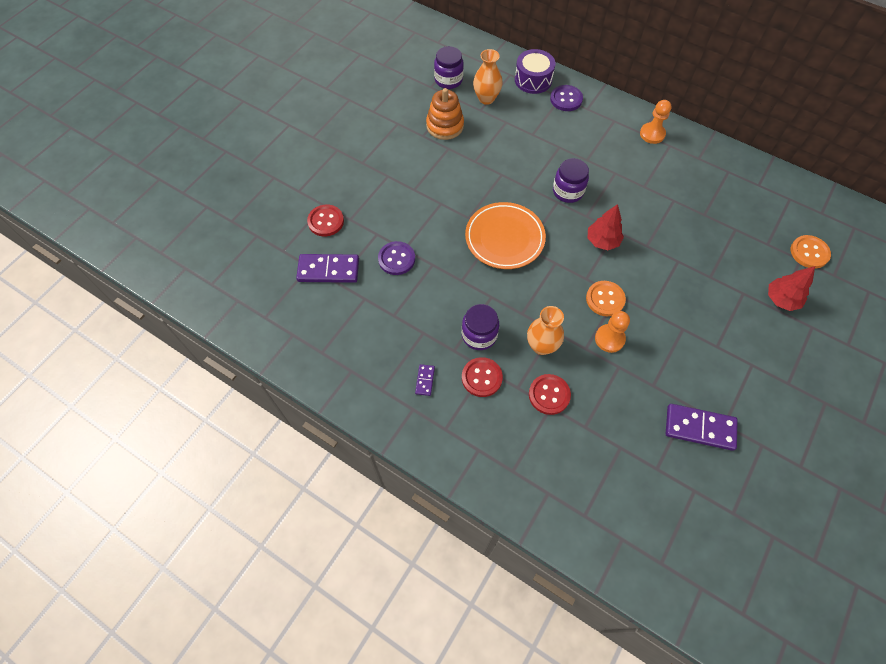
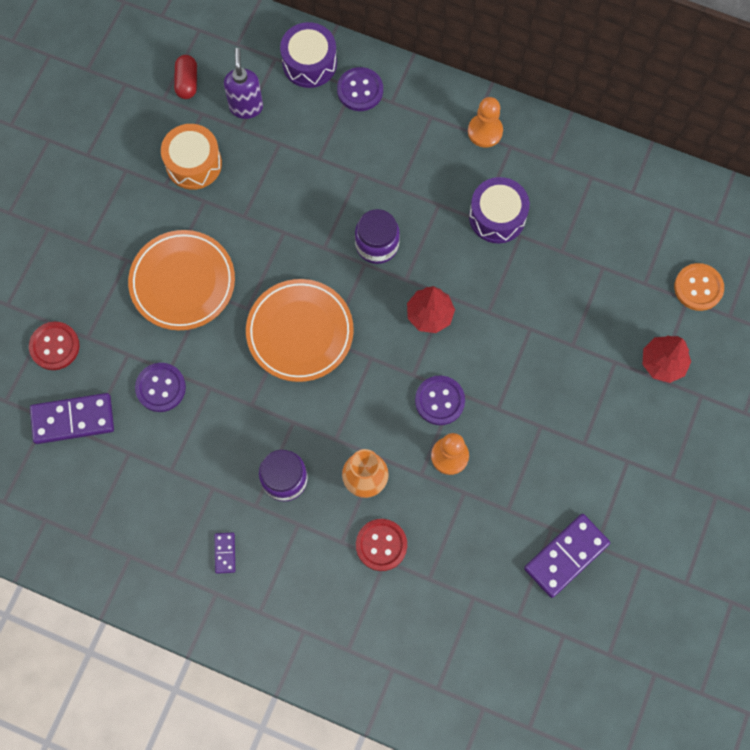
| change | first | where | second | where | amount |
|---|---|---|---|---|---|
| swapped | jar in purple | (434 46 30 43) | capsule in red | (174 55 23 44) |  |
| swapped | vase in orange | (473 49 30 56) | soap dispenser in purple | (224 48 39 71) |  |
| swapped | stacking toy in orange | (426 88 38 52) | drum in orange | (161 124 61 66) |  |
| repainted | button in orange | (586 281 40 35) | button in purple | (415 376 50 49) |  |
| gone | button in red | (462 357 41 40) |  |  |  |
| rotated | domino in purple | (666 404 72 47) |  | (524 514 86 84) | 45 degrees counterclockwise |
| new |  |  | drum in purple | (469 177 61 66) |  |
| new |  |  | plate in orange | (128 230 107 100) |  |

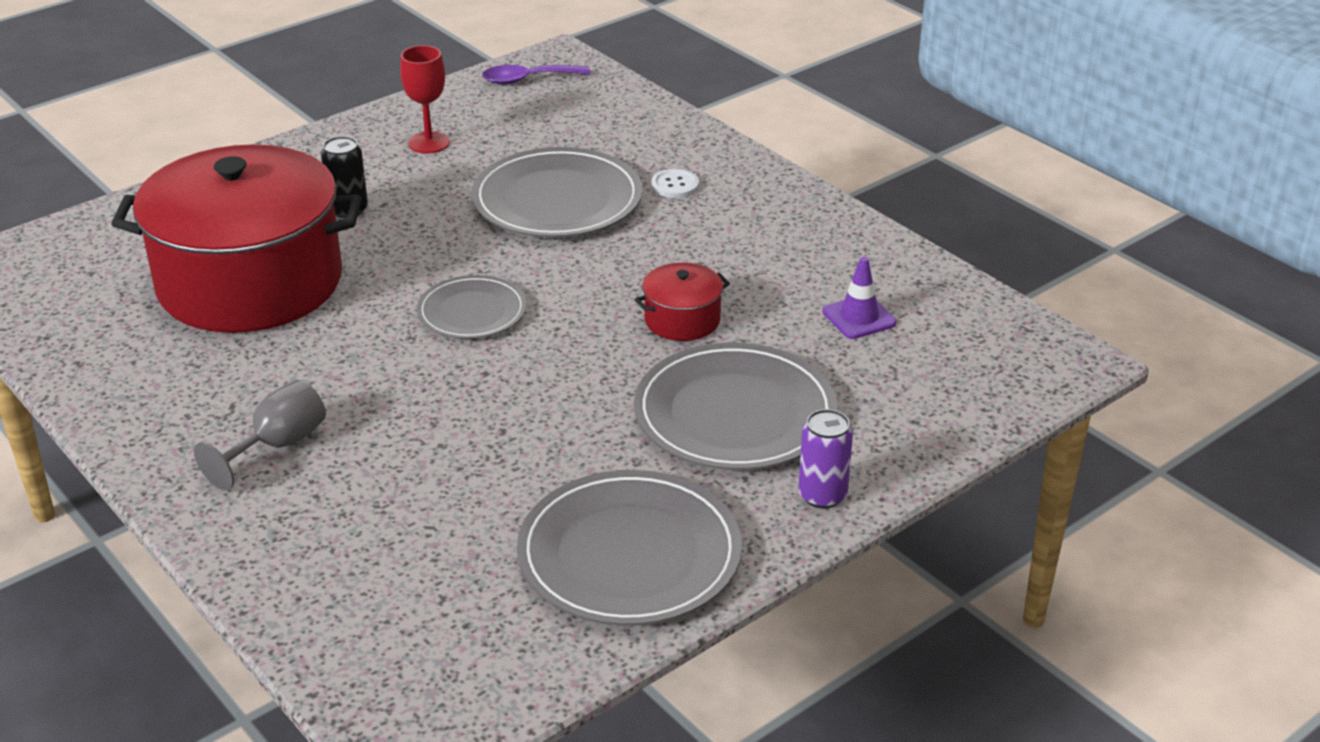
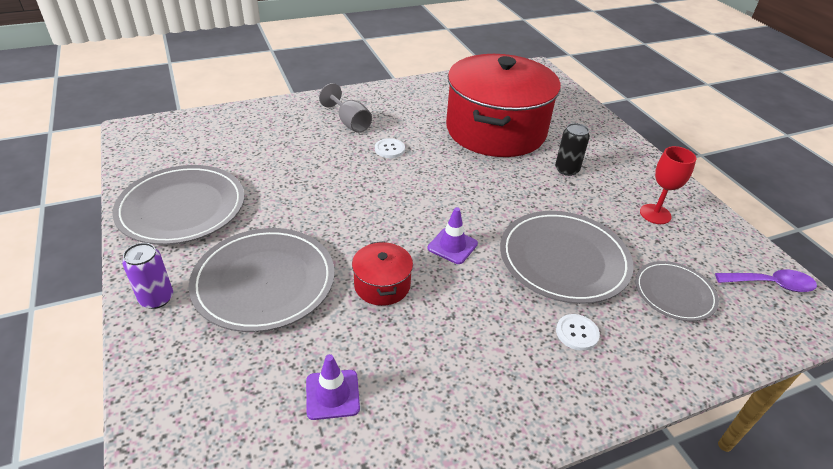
| change | first | where | second | where | amount |
|---|---|---|---|---|---|
| rotated | spoon in purple | (482 65 108 20) |  | (715 269 102 23) | 90 degrees clockwise |
| shifted | plate in grey | (417 275 109 64) |  | (635 261 84 60) |  |
| new |  |  | button in white | (375 138 30 20) |  |
| new |  |  | traffic cone in purple | (428 207 50 57) |  |

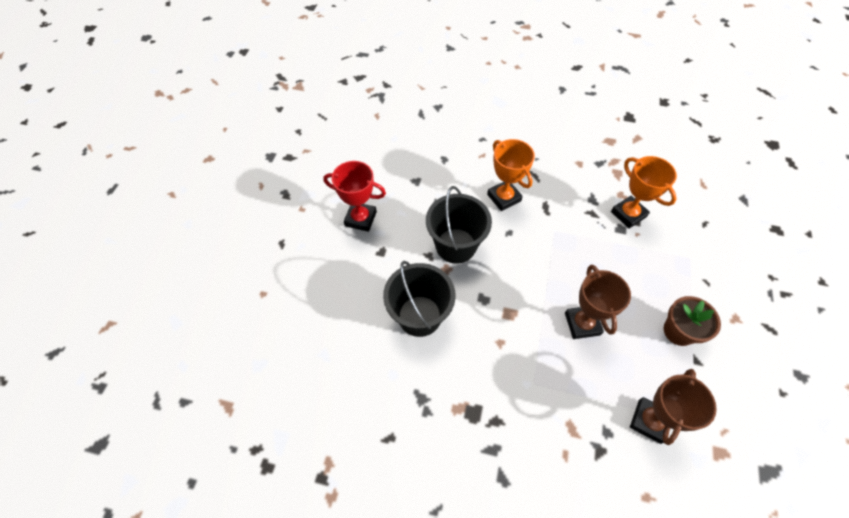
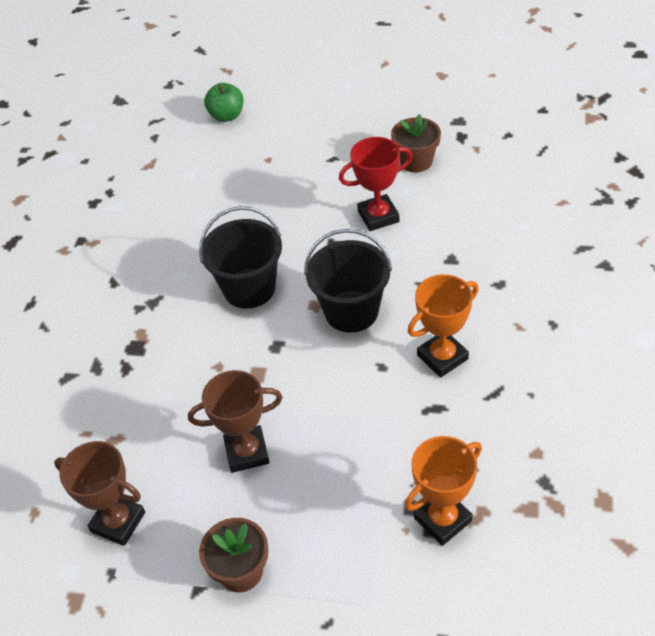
| change | first | where | second | where | amount |
|---|---|---|---|---|---|
| rotated | trophy in red | (323 161 63 71) |  | (339 137 74 94) | 60 degrees clockwise |
| new |  |  | apple in green | (204 83 40 39) |  |
| new |  |  | flower pot in brown | (391 114 50 58) |  |

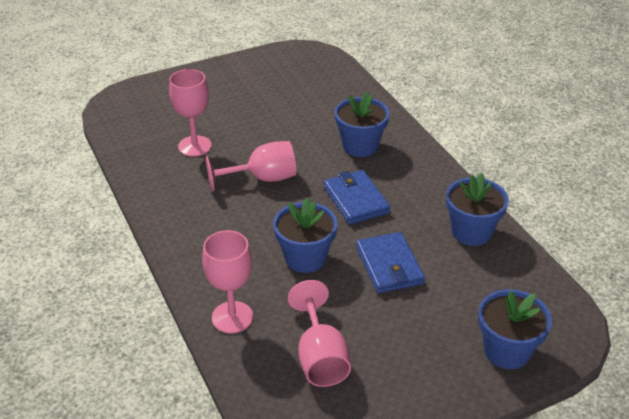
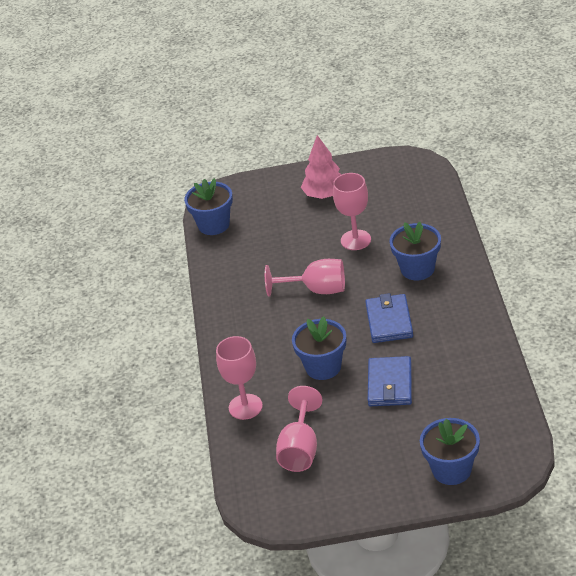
| change | first | where | second | where | amount |
|---|---|---|---|---|---|
| shifted | goblet in pink | (169 69 43 88) |  | (333 173 38 77) |  |
| shifted | flower pot in blue | (446 173 63 73) |  | (184 178 49 57) |  |
| new |  |  | tree in pink | (301 135 41 64) |  |

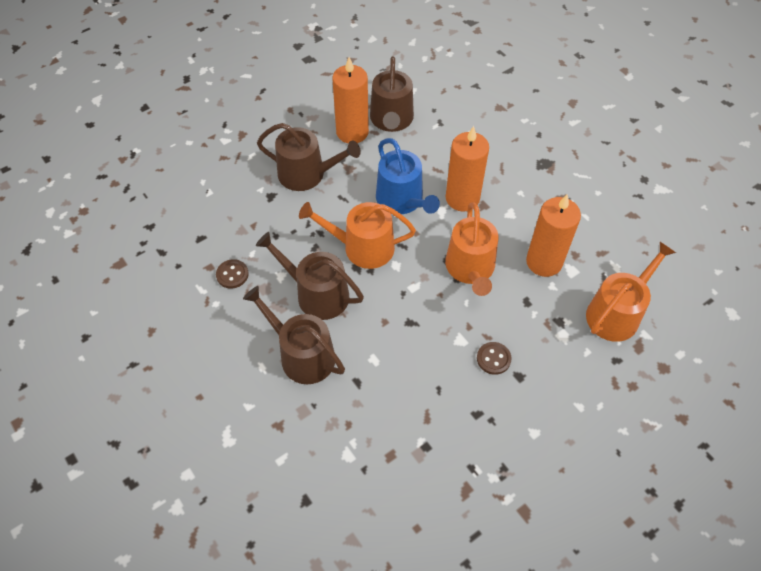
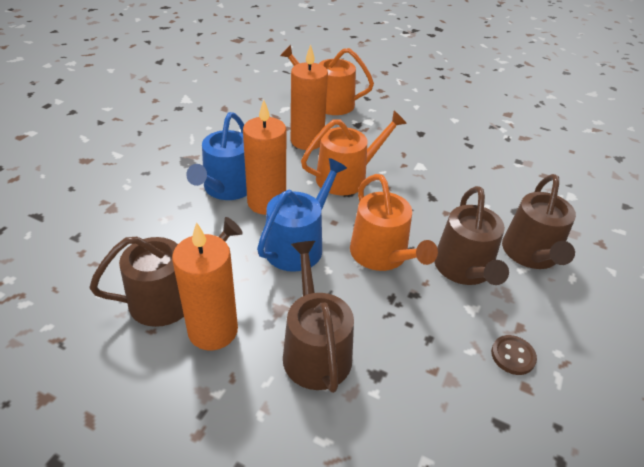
| change | first | where | second | where | amount |
|---|---|---|---|---|---|
| gone | button in brown | (477 342 35 33) |  |  |  |
| new |  |  | watering can in blue | (186 112 61 88) |  |

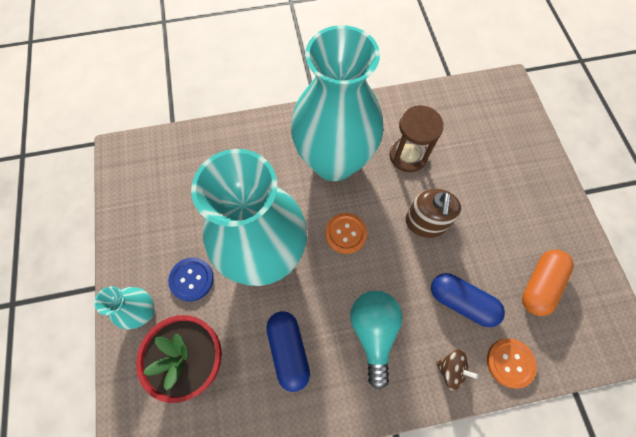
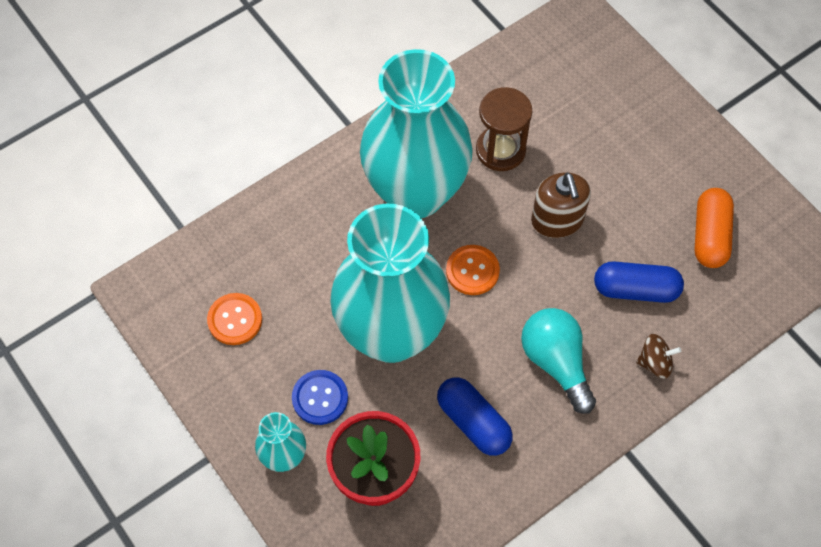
| change | first | where | second | where | amount |
|---|---|---|---|---|---|
| shifted | button in orange | (487 338 50 51) |  | (207 293 55 52) |  |

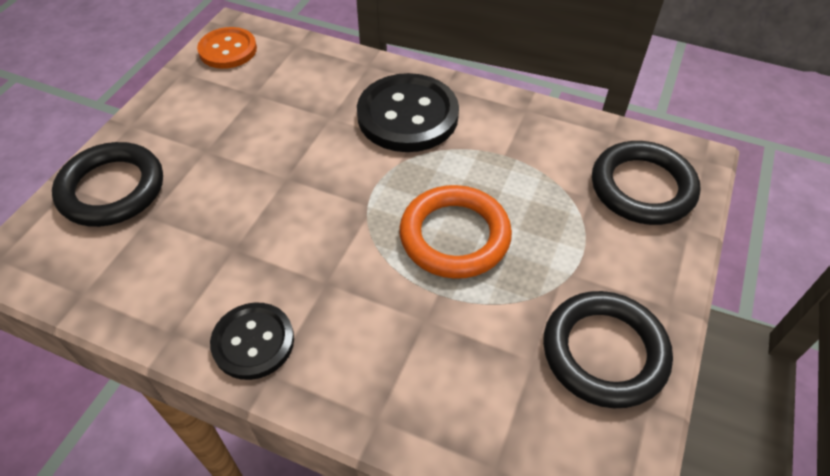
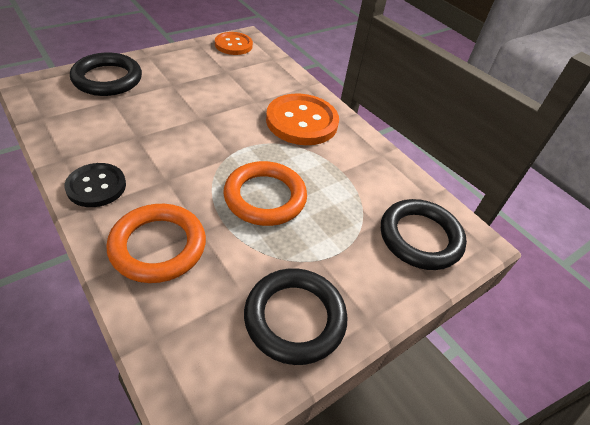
| change | first | where | second | where | amount |
|---|---|---|---|---|---|
| repainted | button in black | (357 73 102 79) | button in orange | (266 94 73 51) |  |
| new |  |  | ring in orange | (106 204 100 79) |  |

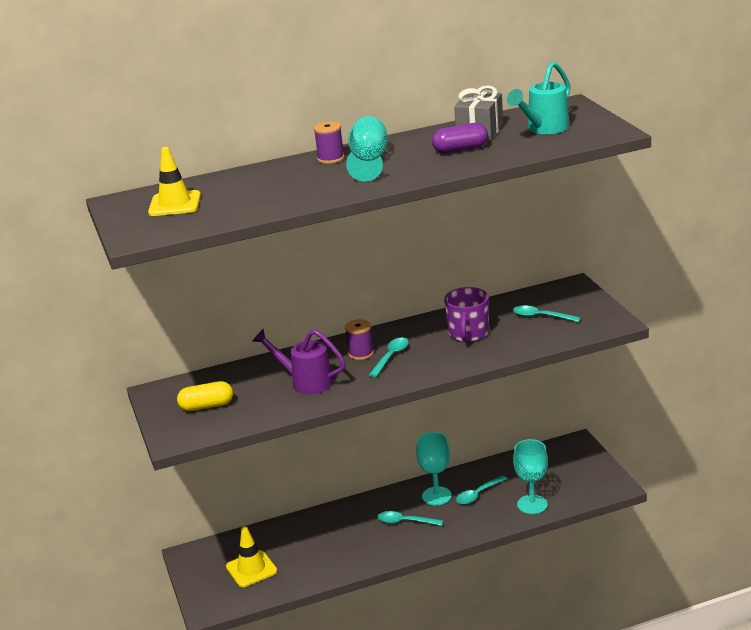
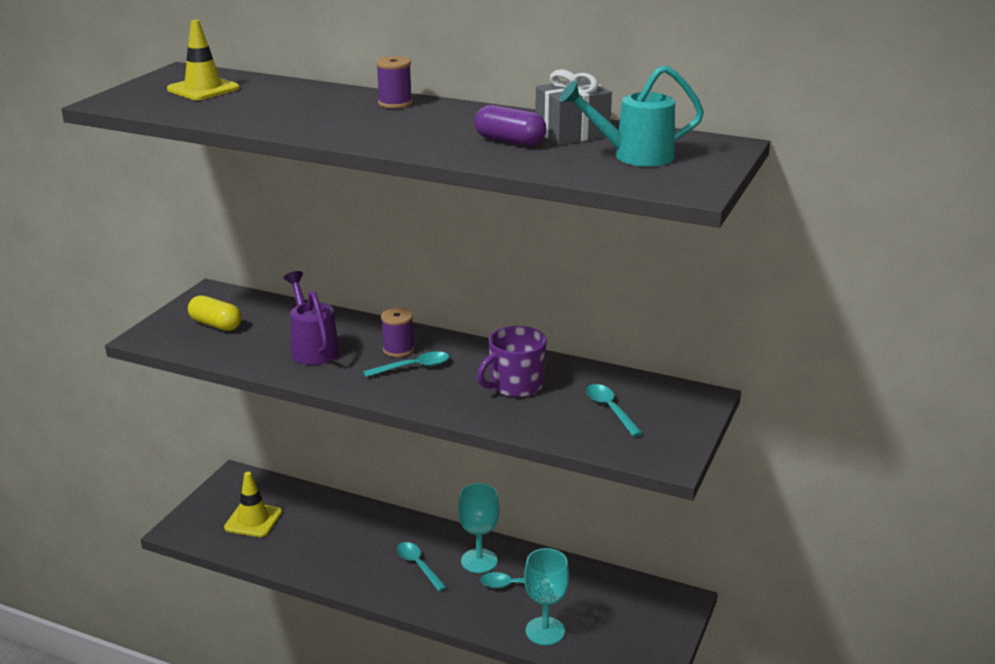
| change | first | where | second | where | amount |
|---|---|---|---|---|---|
| gone | goblet in turquoise | (346 116 42 66) |  |  |  |

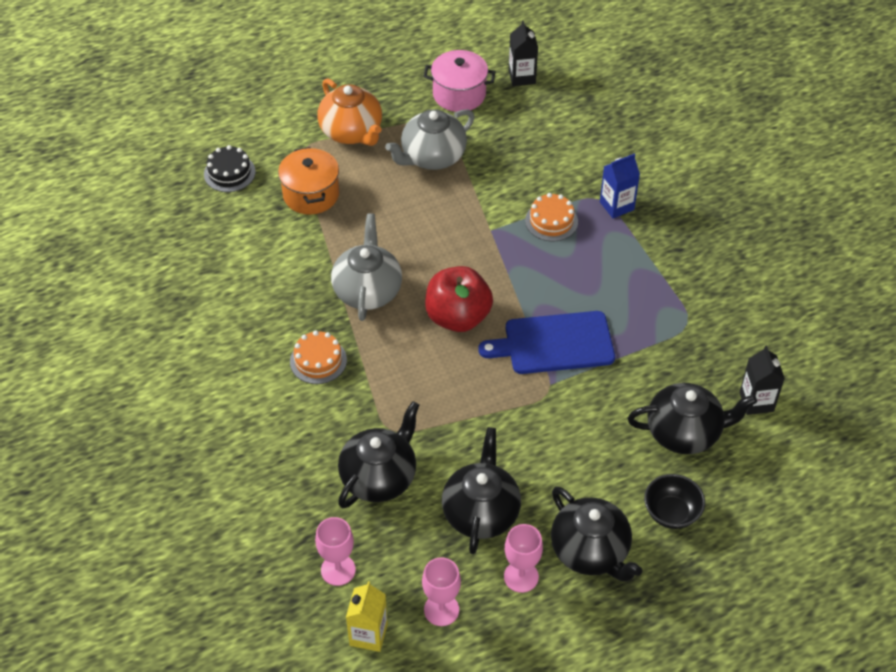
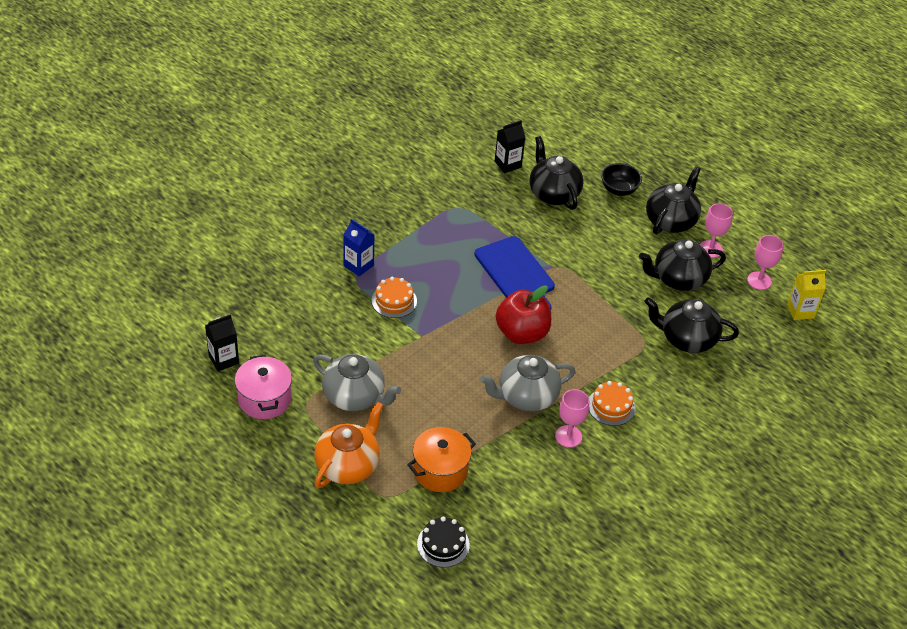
| change | first | where | second | where | amount |
|---|---|---|---|---|---|
| shifted | goblet in pink | (315 517 41 69) |  | (555 389 34 59) |  |

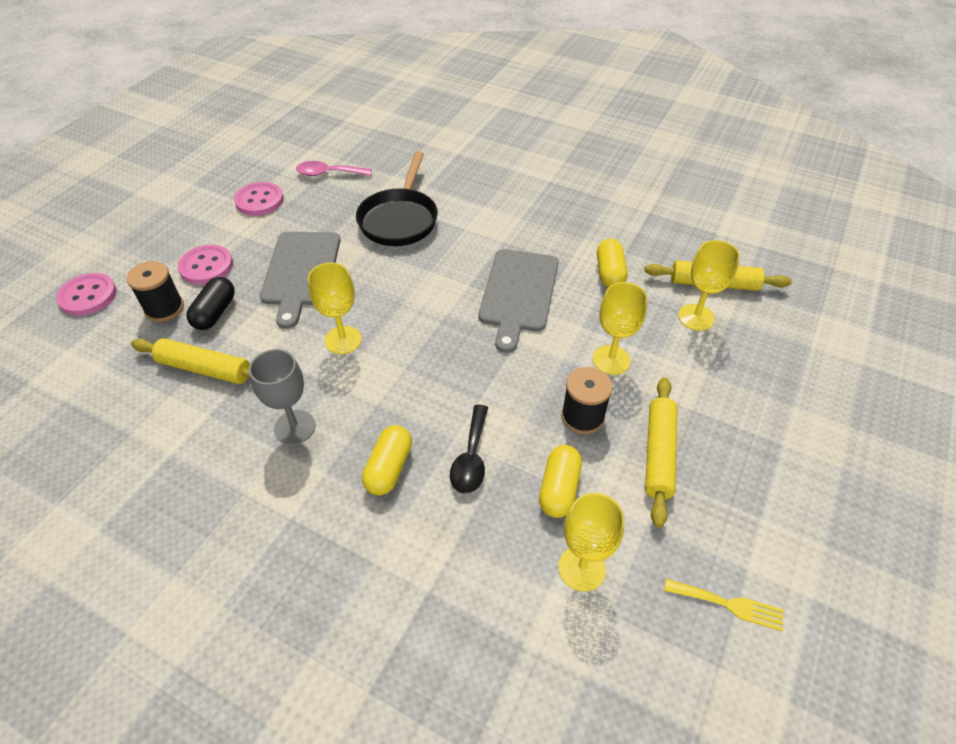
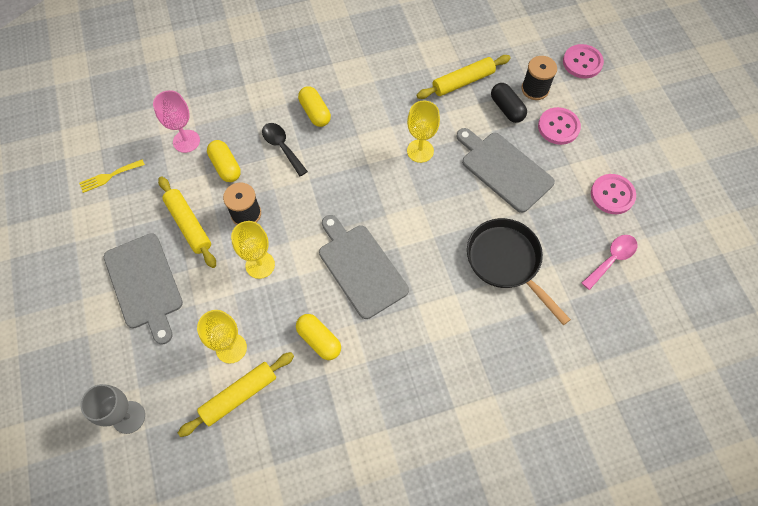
| change | first | where | second | where | amount |
|---|---|---|---|---|---|
| shifted | goblet in grey | (249 349 66 96) |  | (80 384 65 50) |  |
| repainted | goblet in yellow | (558 493 67 99) | goblet in pink | (153 90 47 63) |  |
| new |  |  | cutting board in grey | (104 233 79 112) |  |

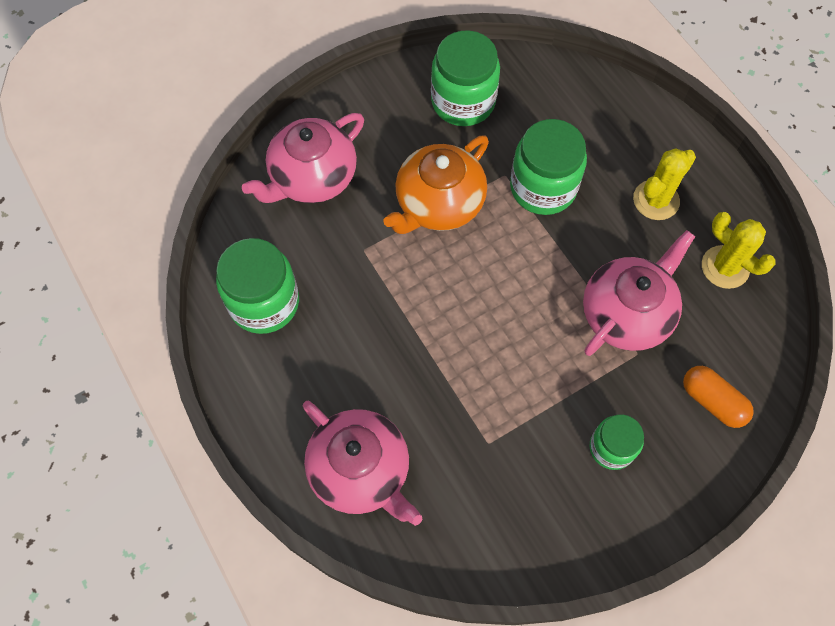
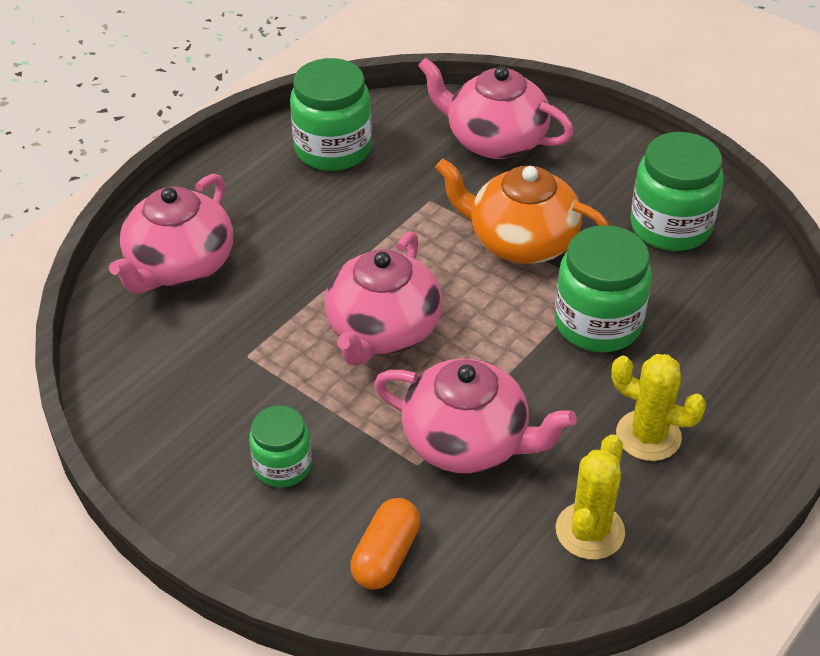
| change | first | where | second | where | amount |
|---|---|---|---|---|---|
| new |  |  | teapot in pink | (325 231 117 135) |  |

